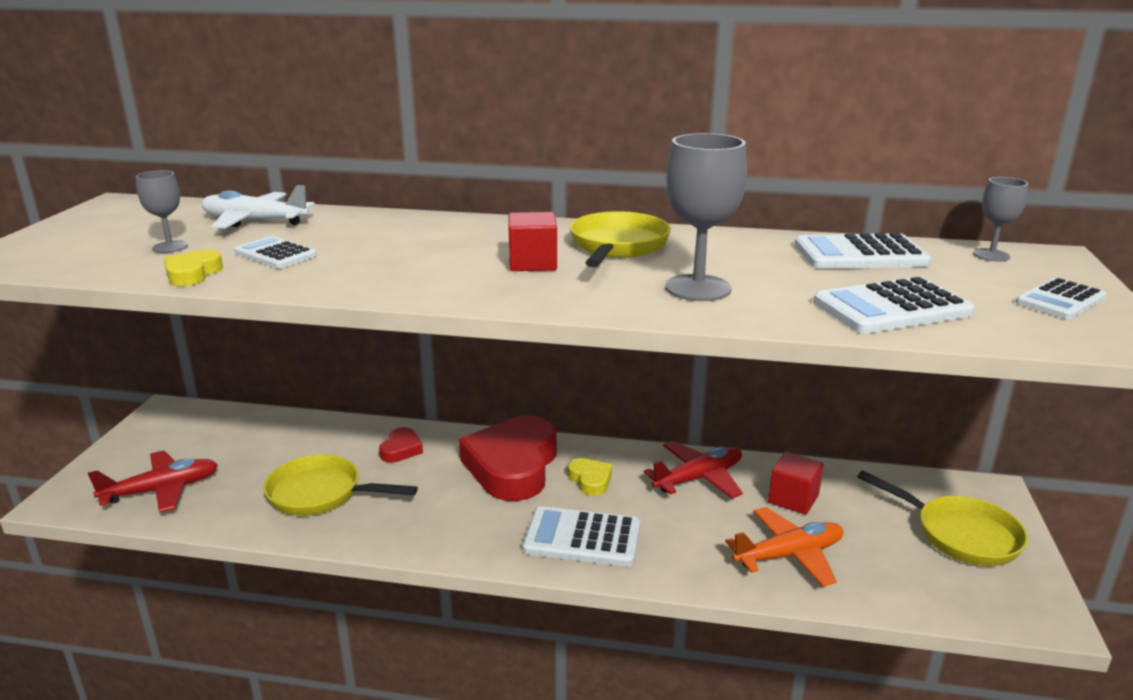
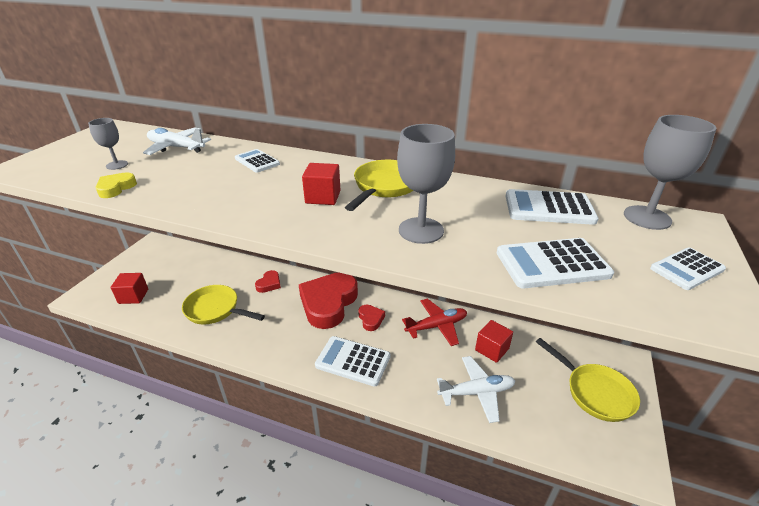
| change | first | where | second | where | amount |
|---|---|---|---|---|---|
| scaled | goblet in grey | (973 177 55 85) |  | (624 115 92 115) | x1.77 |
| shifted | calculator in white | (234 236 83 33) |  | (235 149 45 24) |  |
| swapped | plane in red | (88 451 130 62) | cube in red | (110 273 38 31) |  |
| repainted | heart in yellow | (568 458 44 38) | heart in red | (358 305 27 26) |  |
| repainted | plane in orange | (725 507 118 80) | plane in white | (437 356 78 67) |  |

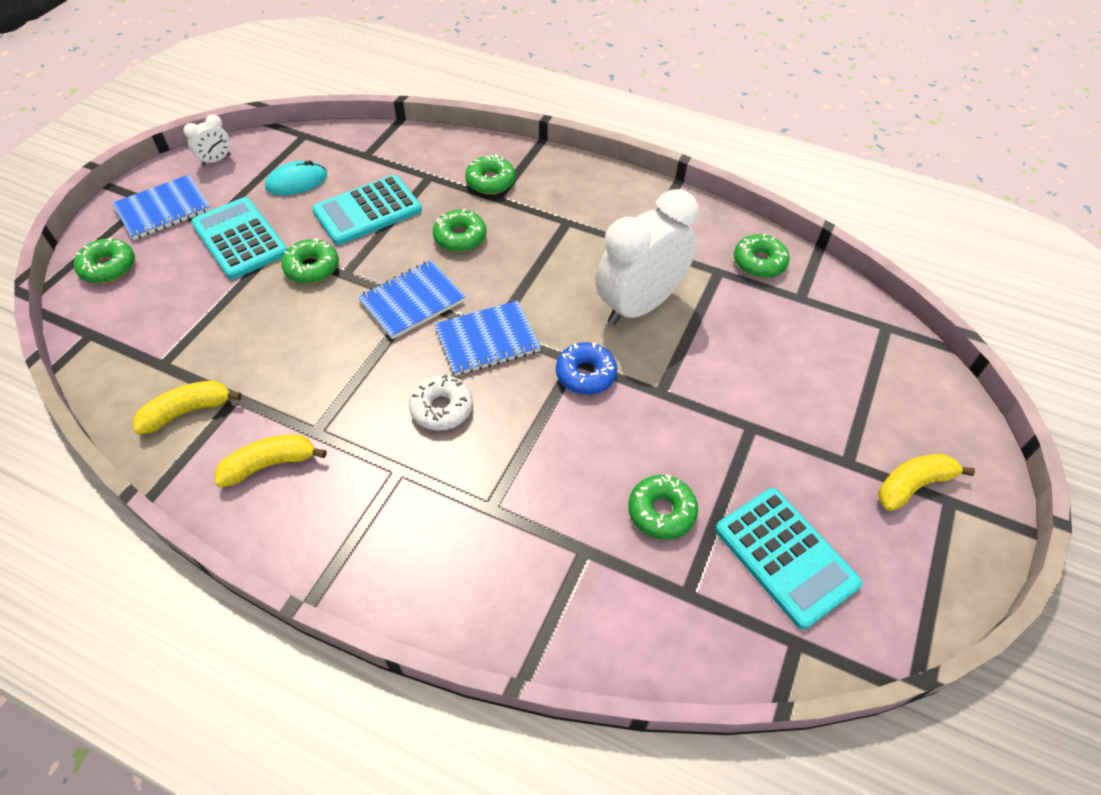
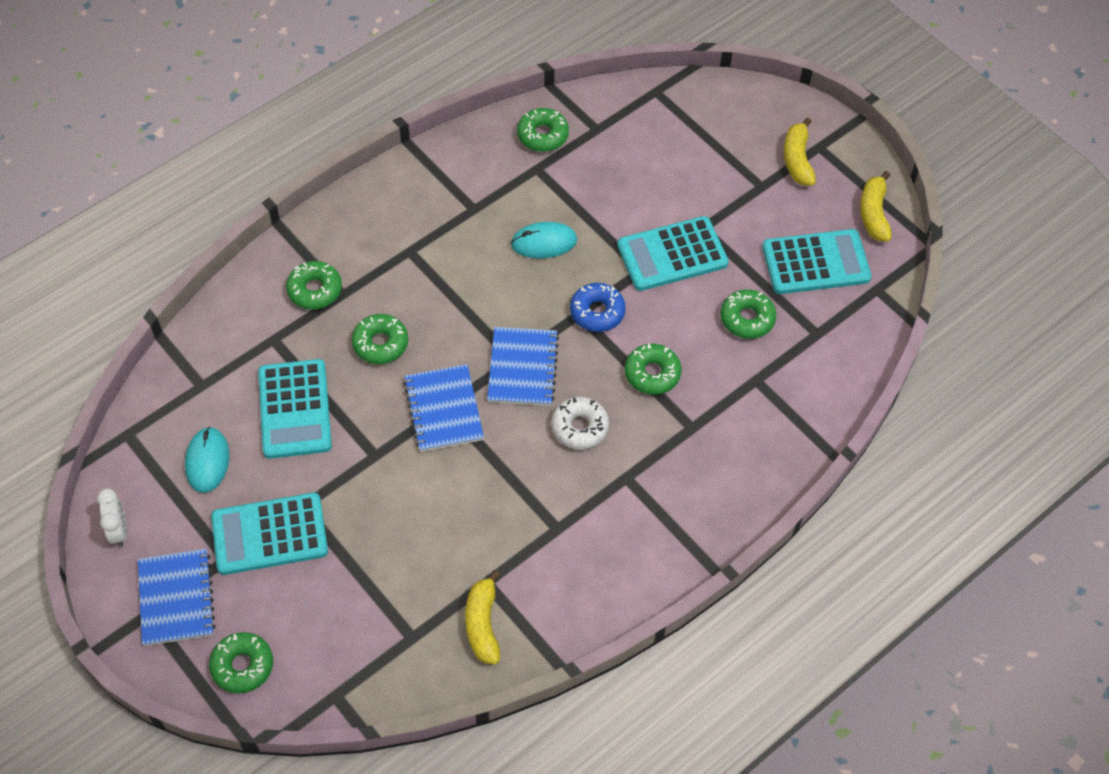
| change | first | where | second | where | amount |
|---|---|---|---|---|---|
| swapped | clock in white | (595 189 104 136) | mouse in turquoise | (511 222 66 37) |  |
| shifted | donut in green | (281 238 58 45) |  | (625 344 57 51) |  |
| shifted | banana in yellow | (215 435 112 52) |  | (860 171 32 71) |  |
| new |  |  | calculator in turquoise | (617 216 111 75) |  |

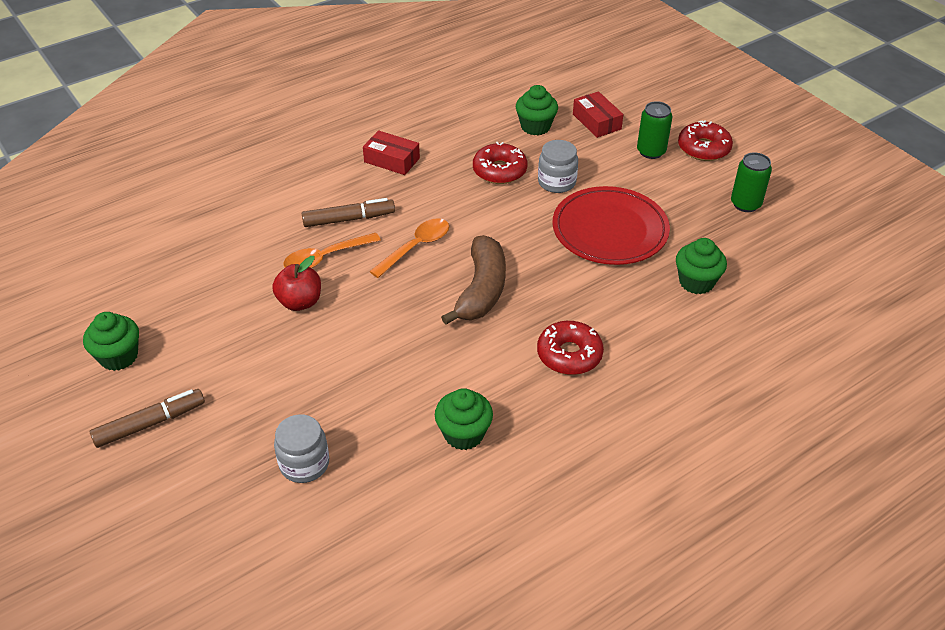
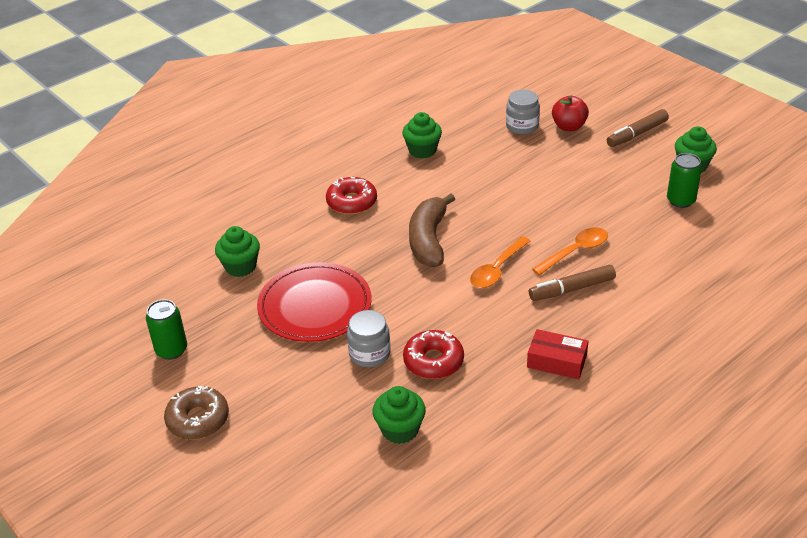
| change | first | where | second | where | amount |
|---|---|---|---|---|---|
| gone | box in red | (573 91 51 47) |  |  |  |
| shifted | can in green | (637 101 35 58) |  | (667 153 35 55) |  |
| repainted | donut in red | (678 120 55 41) | donut in brown | (164 386 65 54) |  |
| shifted | apple in red | (272 256 49 55) |  | (552 95 37 36) |  |

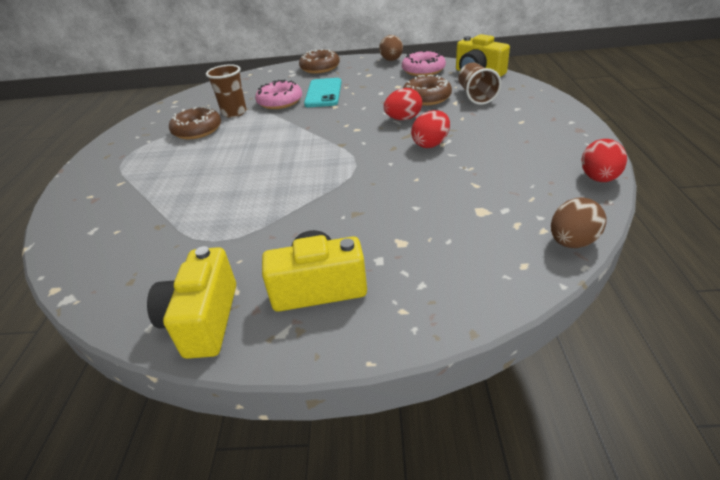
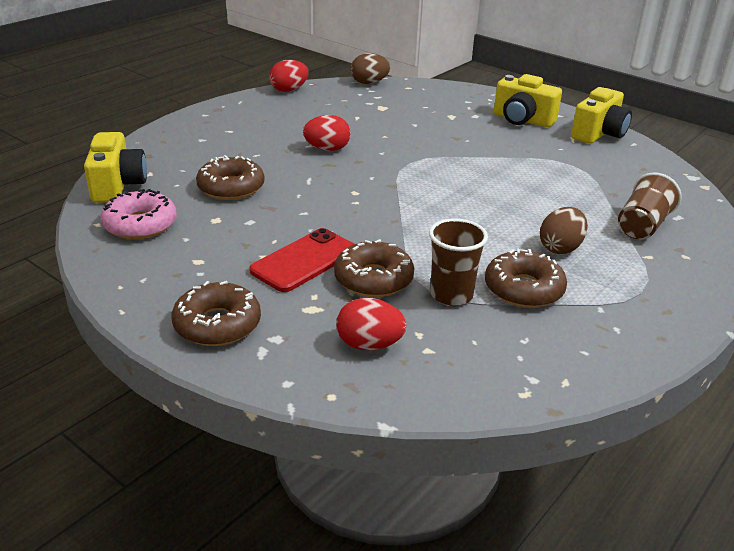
| change | first | where | second | where | amount |
|---|---|---|---|---|---|
| shifted | egg in brown | (379 35 24 26) |  | (540 207 48 47) |  |
| shifted | cup in brown | (458 62 43 43) |  | (618 172 64 68) |  |
| repainted | phone in turquoise | (304 78 38 29) | phone in red | (249 228 105 64) |  |
| repainted | donut in pink | (255 79 47 30) | donut in brown | (334 239 80 58) |  |
| shifted | egg in red | (384 88 38 32) |  | (336 298 71 52) |  |

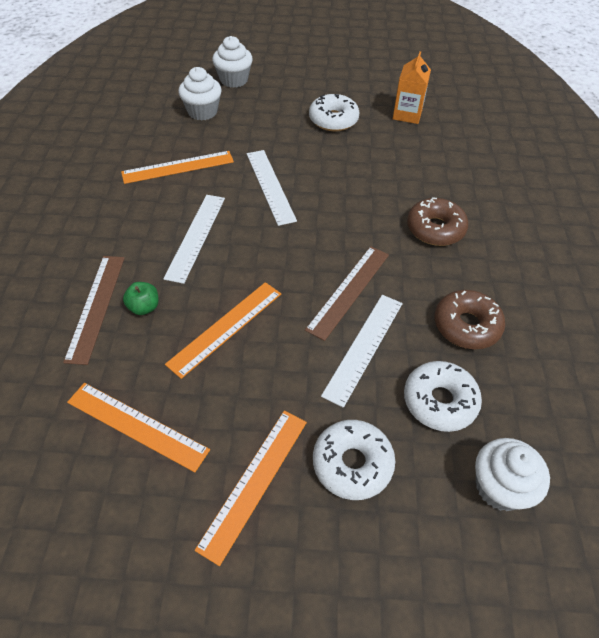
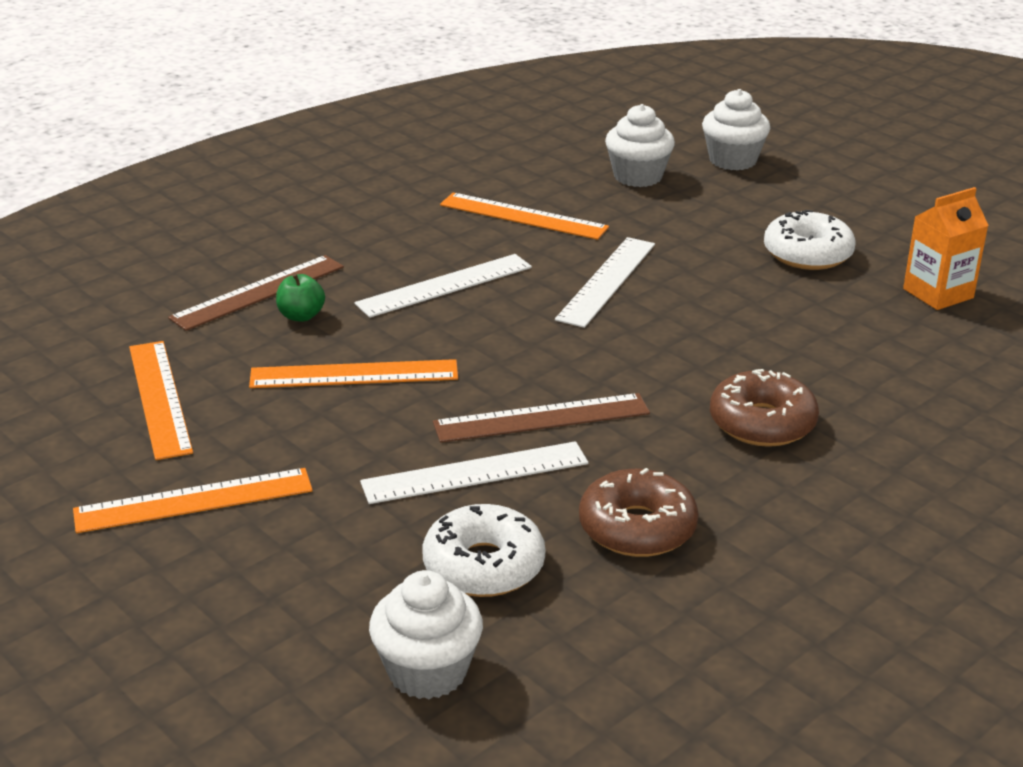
| change | first | where | second | where | amount |
|---|---|---|---|---|---|
| gone | donut in white | (313 420 82 80) |  |  |  |

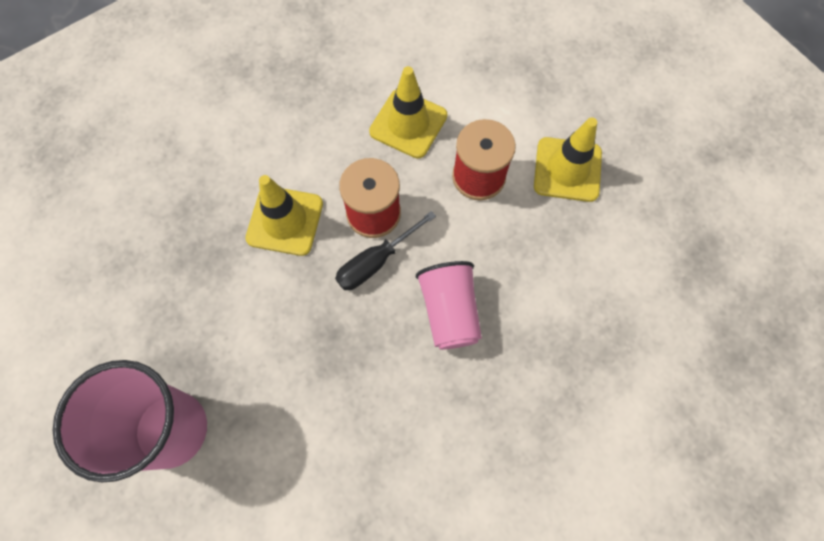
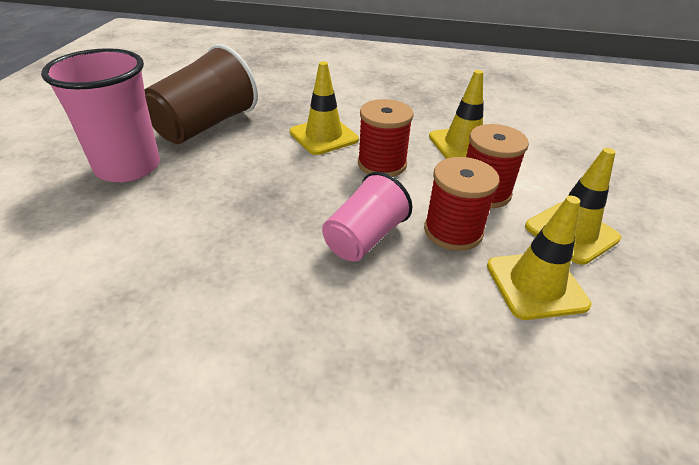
| change | first | where | second | where | amount |
|---|---|---|---|---|---|
| gone | screwdriver in black | (335 211 101 79) |  |  |  |
| new |  |  | cup in brown | (144 44 114 100) |  |
| new |  |  | spool in red | (424 157 76 94) |  |
| new |  |  | traffic cone in yellow | (487 196 104 124) |  |

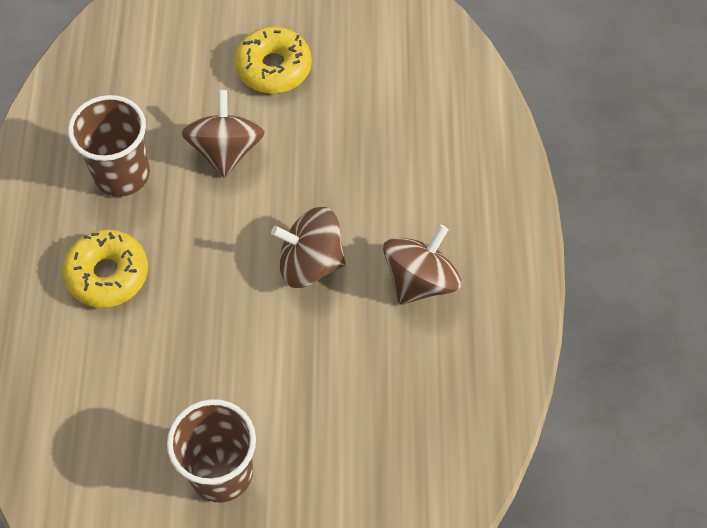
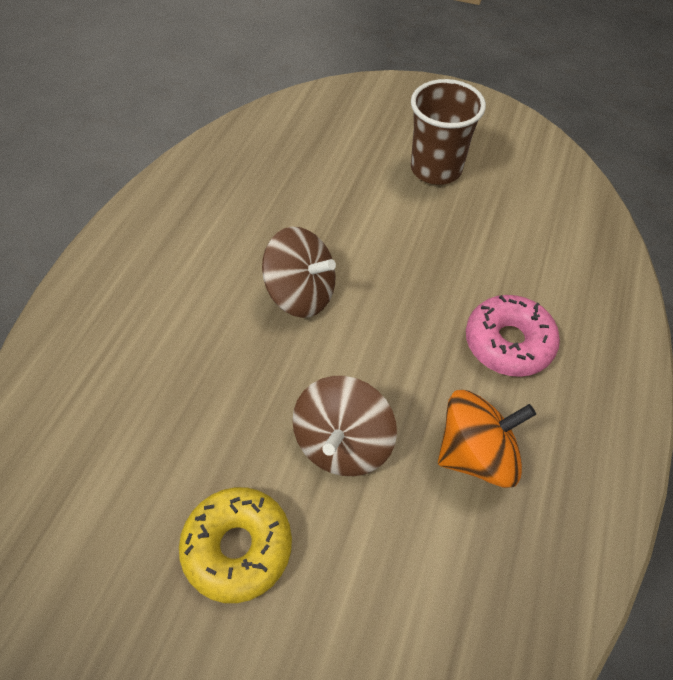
| change | first | where | second | where | amount |
|---|---|---|---|---|---|
| swapped | cup in brown | (68 95 82 102) | spinning top in orange | (438 390 98 98) |  |
| gone | spinning top in brown | (383 225 78 80) |  |  |  |
| repainted | donut in yellow | (62 229 86 79) | donut in pink | (466 295 94 82) |  |

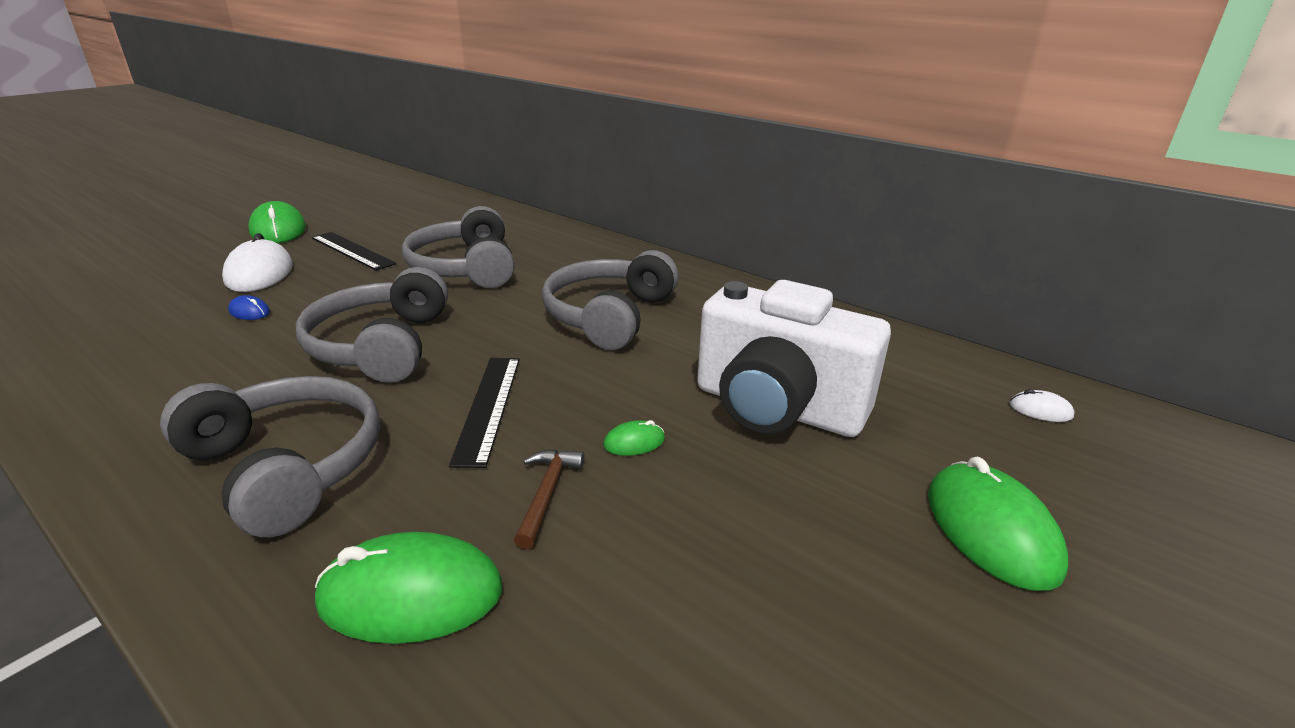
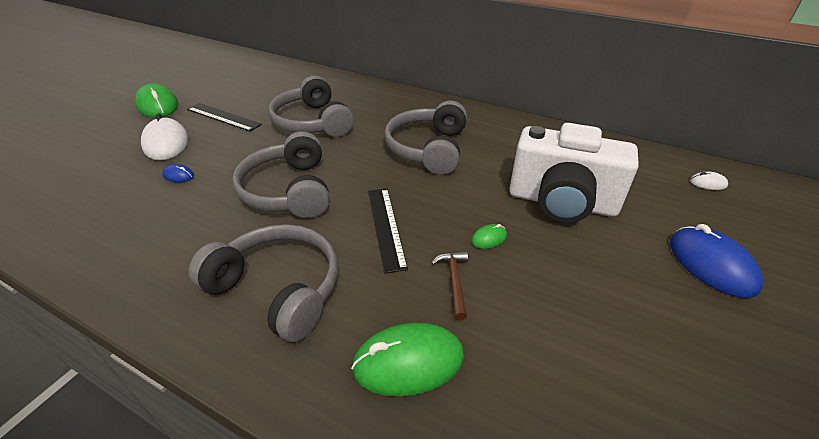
| change | first | where | second | where | amount |
|---|---|---|---|---|---|
| repainted | mouse in green | (928 457 140 134) | mouse in blue | (670 224 93 74) |  |

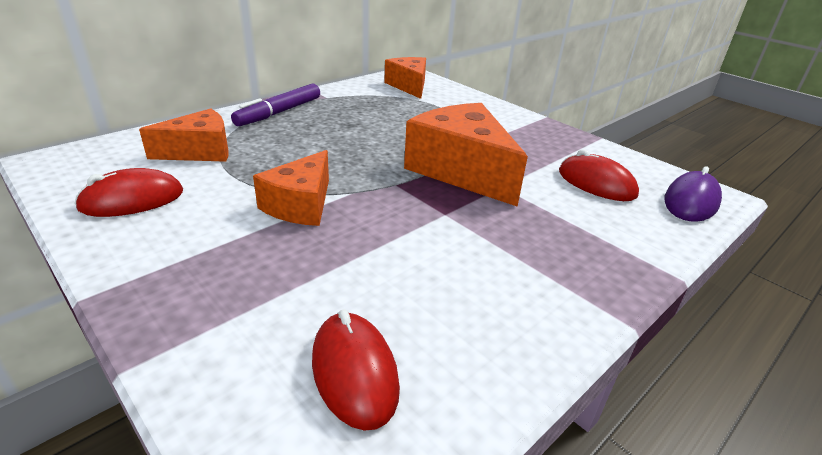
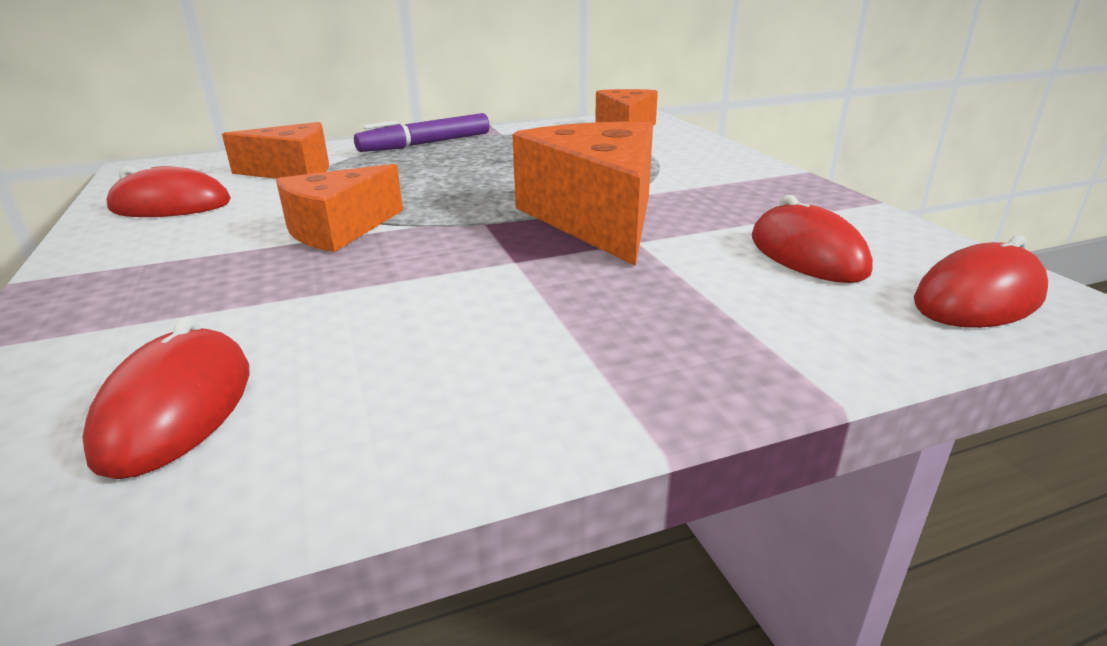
| change | first | where | second | where | amount |
|---|---|---|---|---|---|
| repainted | mouse in purple | (665 166 57 56) | mouse in red | (914 235 134 93) |  |

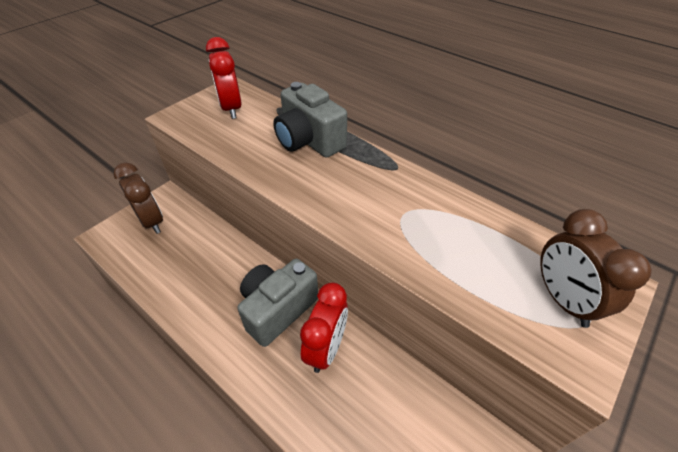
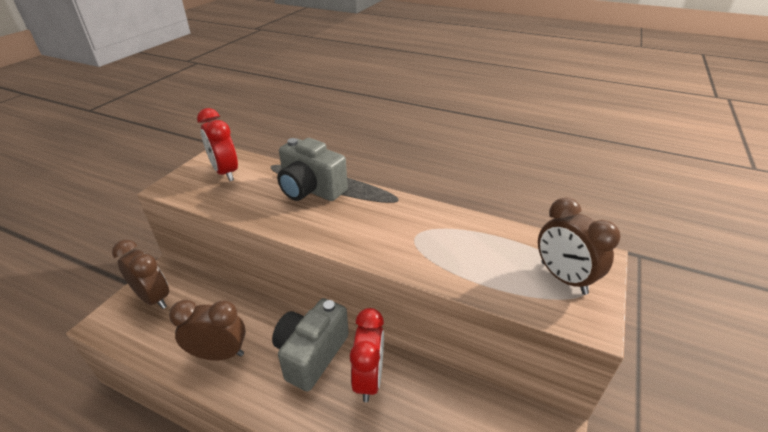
| change | first | where | second | where | amount |
|---|---|---|---|---|---|
| new |  |  | clock in brown | (169 300 77 61) |  |

